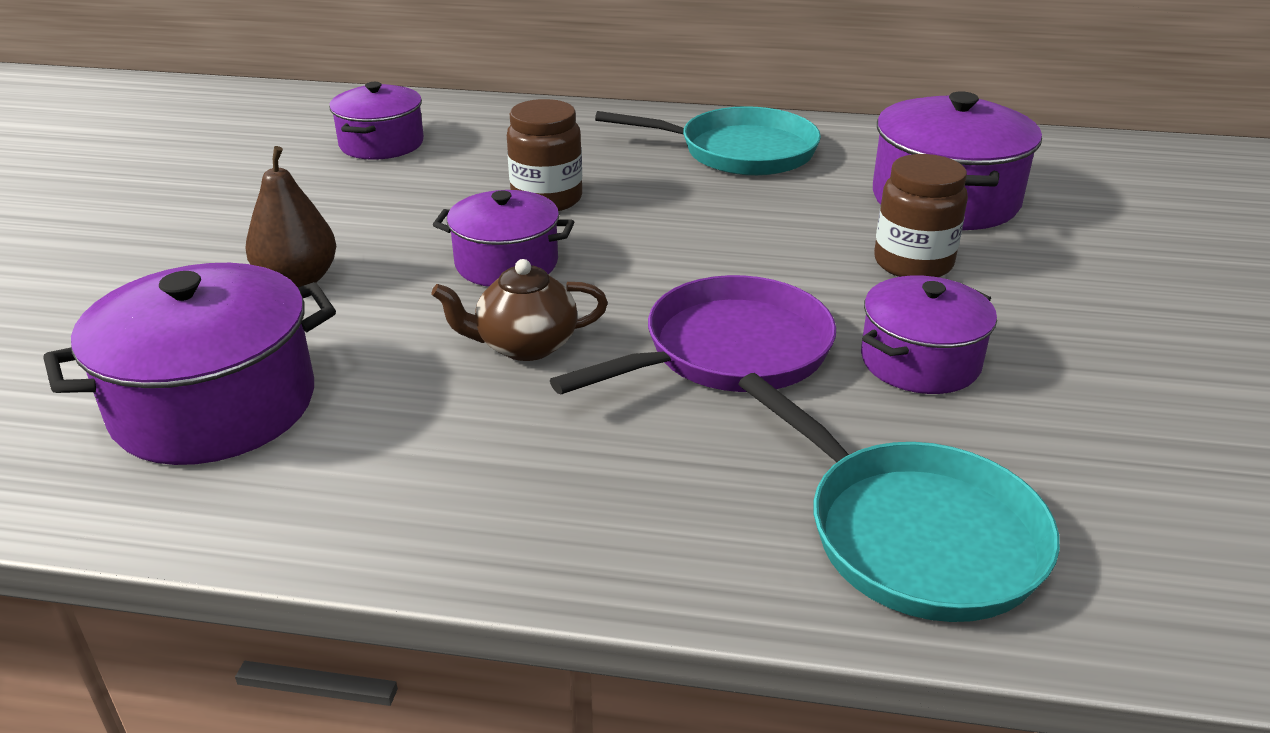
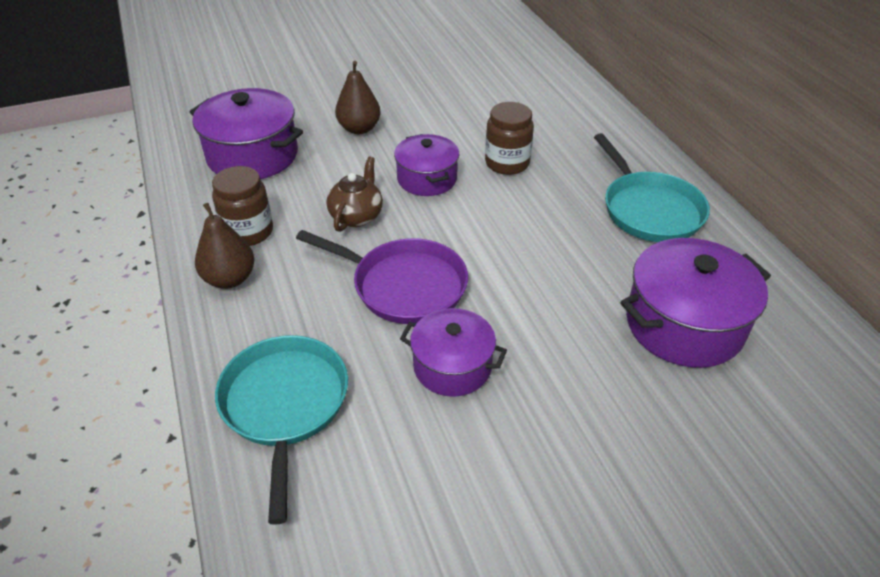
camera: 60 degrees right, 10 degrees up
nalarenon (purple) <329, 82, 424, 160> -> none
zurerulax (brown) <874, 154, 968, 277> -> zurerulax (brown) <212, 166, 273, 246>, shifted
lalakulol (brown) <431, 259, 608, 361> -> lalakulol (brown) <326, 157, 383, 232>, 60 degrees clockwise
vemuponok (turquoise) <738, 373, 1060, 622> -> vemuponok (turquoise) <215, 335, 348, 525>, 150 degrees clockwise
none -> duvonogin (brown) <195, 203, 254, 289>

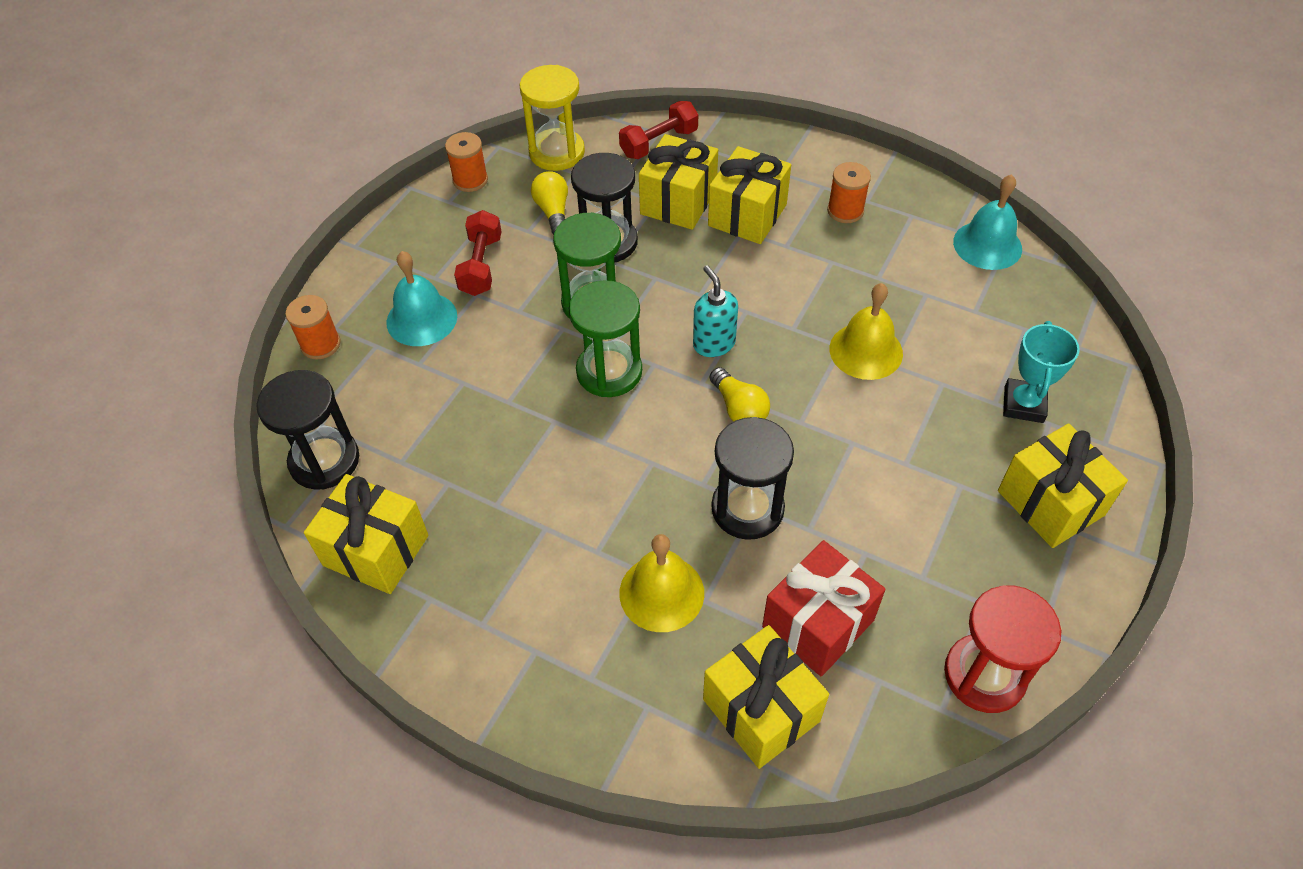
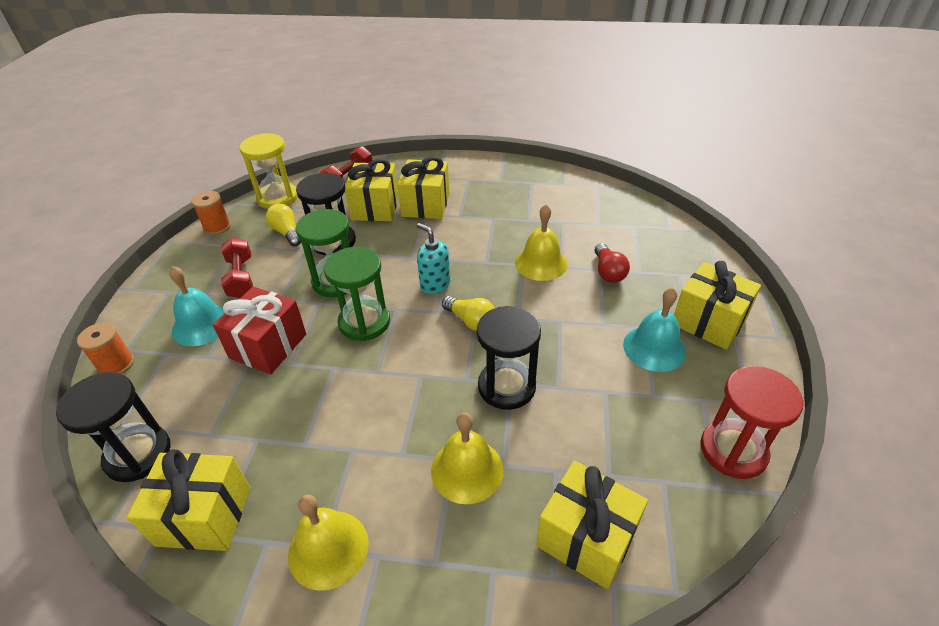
camera: 20 degrees left, 10 degrees down
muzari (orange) <827, 162, 871, 223> -> none
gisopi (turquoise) <953, 174, 1022, 270> -> gisopi (turquoise) <623, 287, 686, 372>, shifted
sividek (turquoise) <1003, 321, 1080, 423> -> none
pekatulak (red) <762, 540, 886, 677> -> pekatulak (red) <213, 286, 306, 374>, shifted
none -> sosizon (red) <595, 243, 630, 283>
none -> gisopi (yellow) <288, 494, 369, 591>

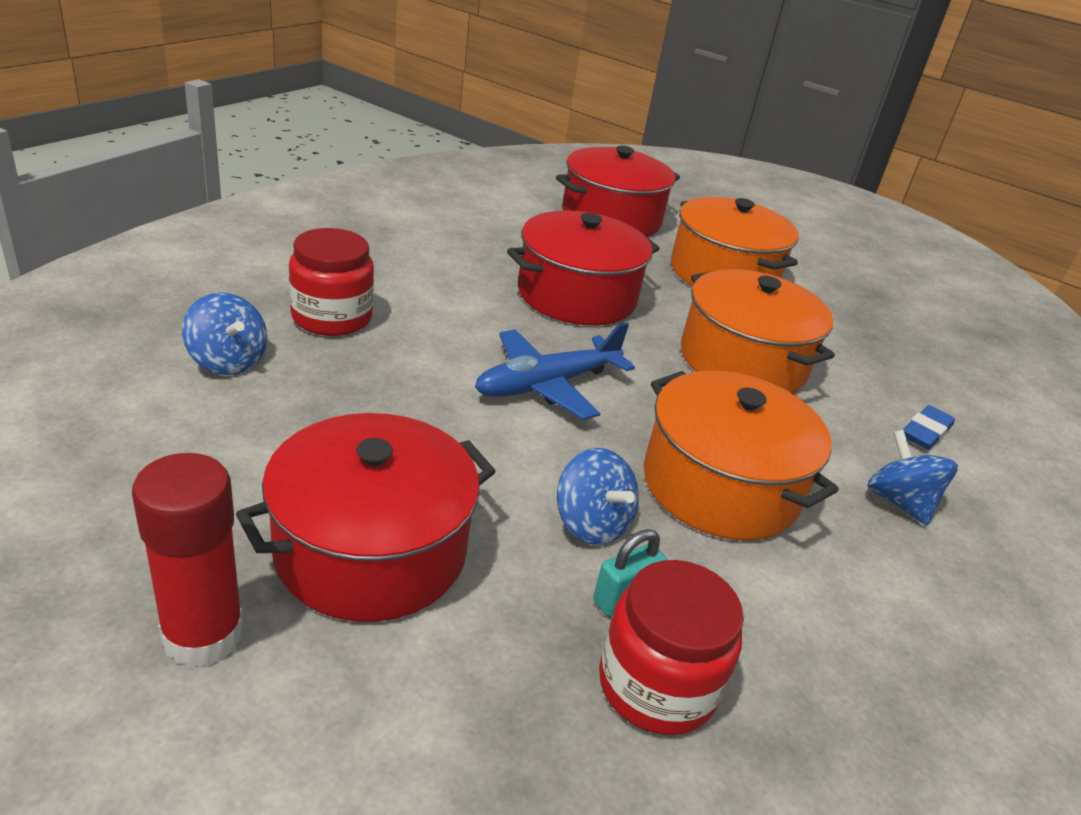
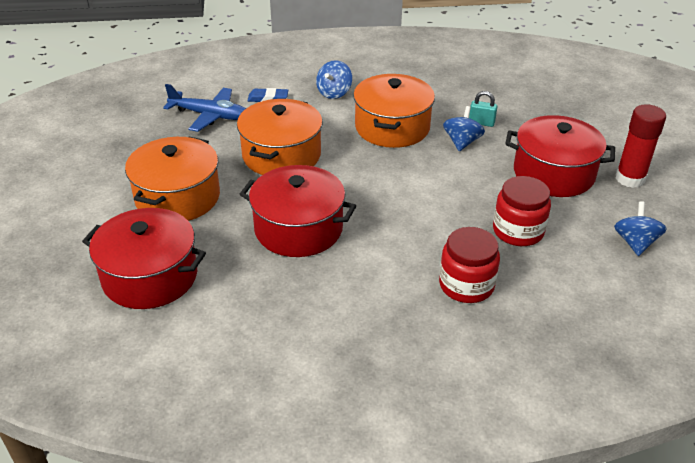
camera: 125 degrees left, 5 degrees up
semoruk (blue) <182, 293, 267, 375> -> semoruk (blue) <614, 201, 667, 256>, shifted
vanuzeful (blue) <475, 322, 635, 420> -> vanuzeful (blue) <163, 84, 246, 132>, shifted
zurerulax (red) <599, 560, 744, 735> -> zurerulax (red) <493, 176, 551, 246>, shifted

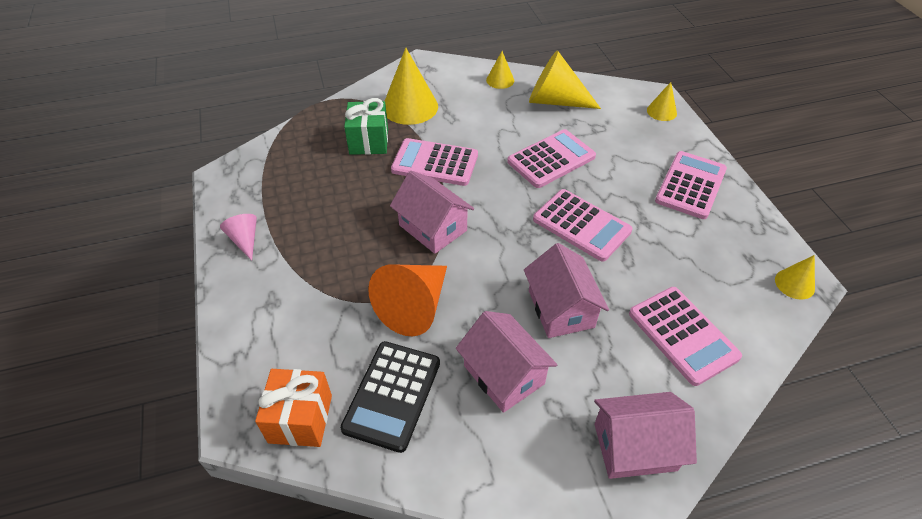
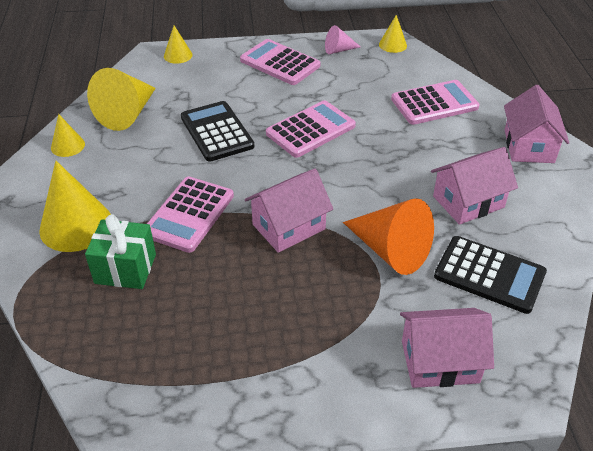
camera: 80 degrees left, 5 degrees down
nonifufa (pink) <507, 129, 596, 188> -> nonifufa (black) <181, 101, 254, 162>
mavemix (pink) <220, 214, 257, 261> -> mavemix (pink) <325, 25, 361, 54>, shifted
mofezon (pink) <524, 243, 609, 338> -> mofezon (pink) <400, 308, 494, 388>, shifted
pekatulak (orange) <255, 369, 332, 447> -> none

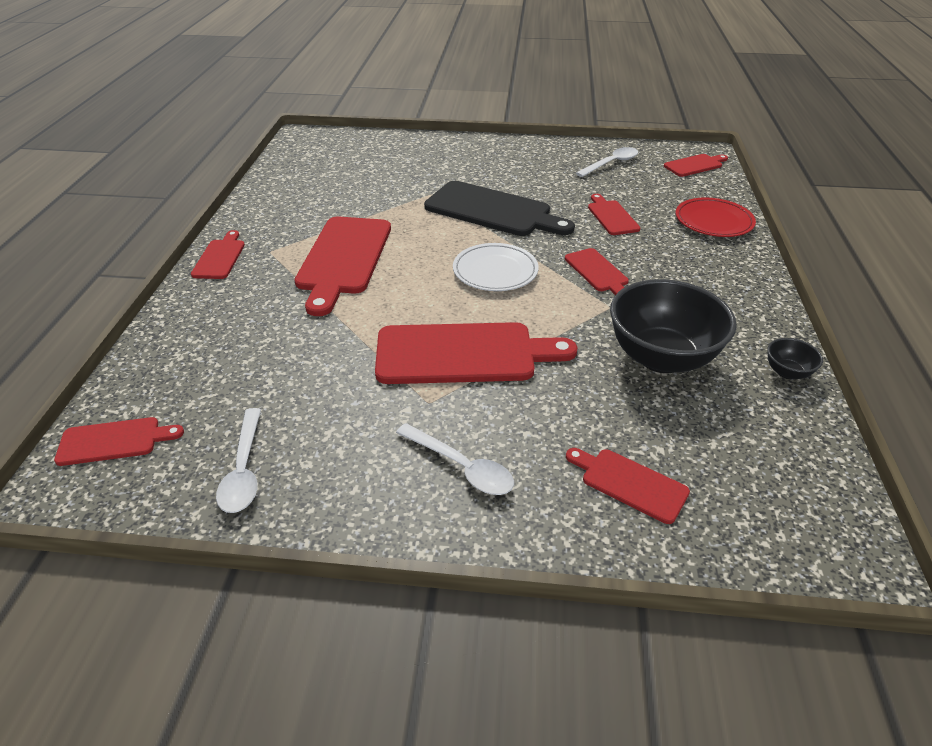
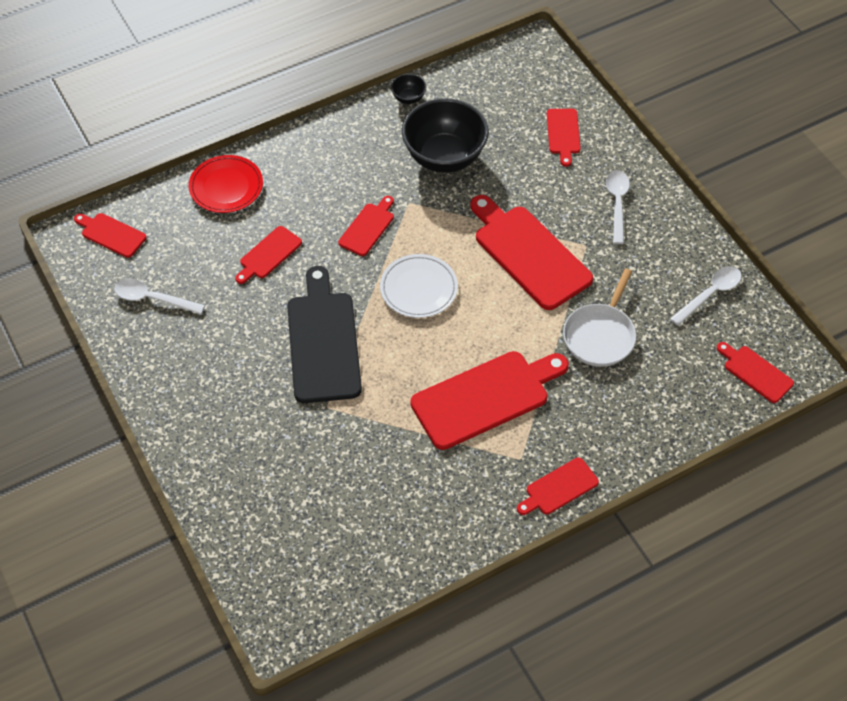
camera: 125 degrees left, 15 degrees up
none -> vemuponok (white) <563, 269, 636, 367>

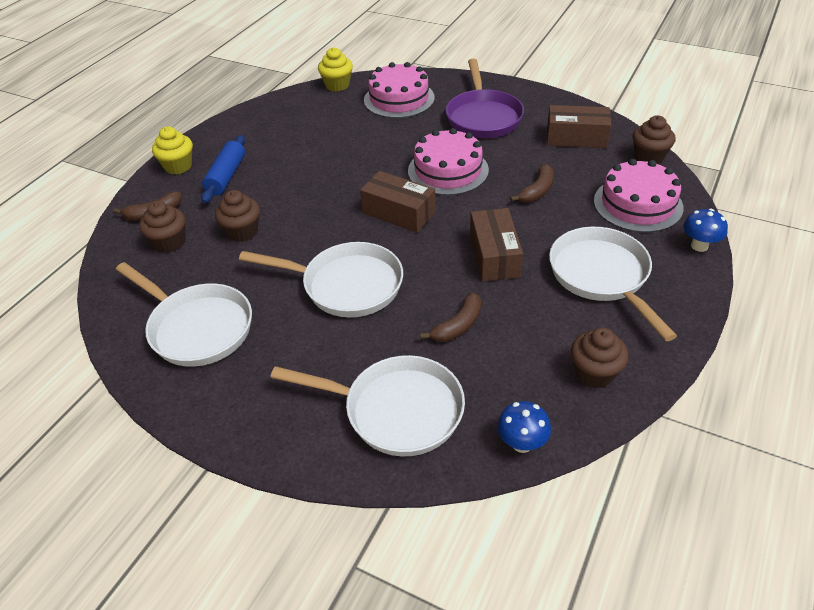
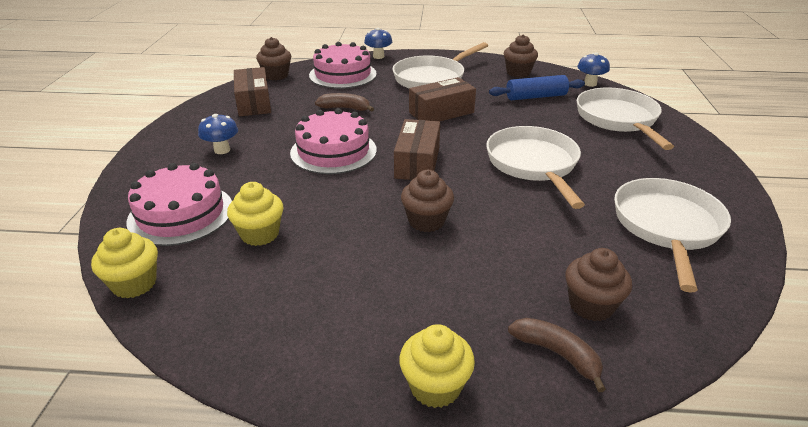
camera: 115 degrees left, 10 degrees down
vemuponok (purple) <446, 59, 524, 138> -> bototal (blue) <198, 114, 238, 154>
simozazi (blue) <201, 135, 245, 204> -> simozazi (blue) <489, 75, 585, 100>, shifted
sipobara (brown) <215, 190, 260, 242> -> sipobara (brown) <401, 170, 454, 232>, shifted
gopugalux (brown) <420, 292, 481, 342> -> none
none -> sipobara (yellow) <227, 182, 283, 246>

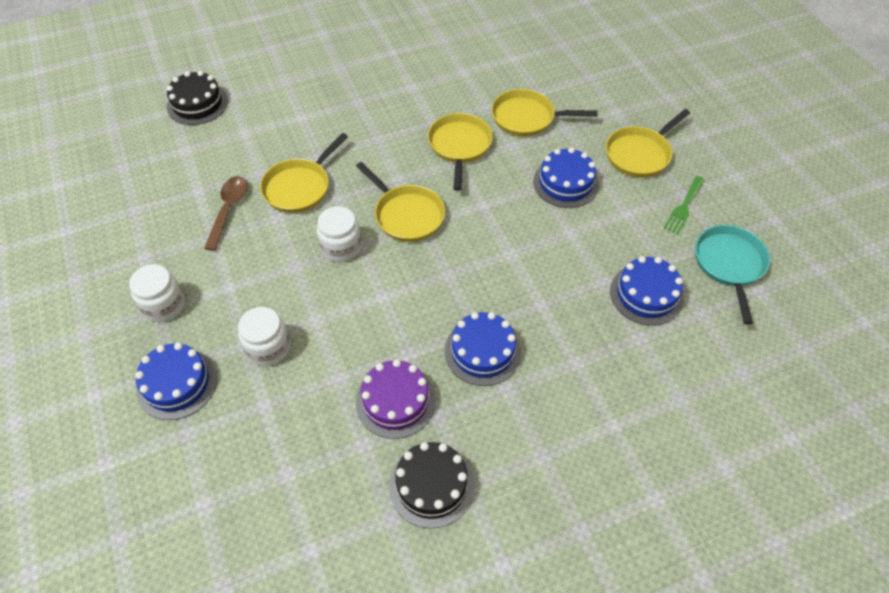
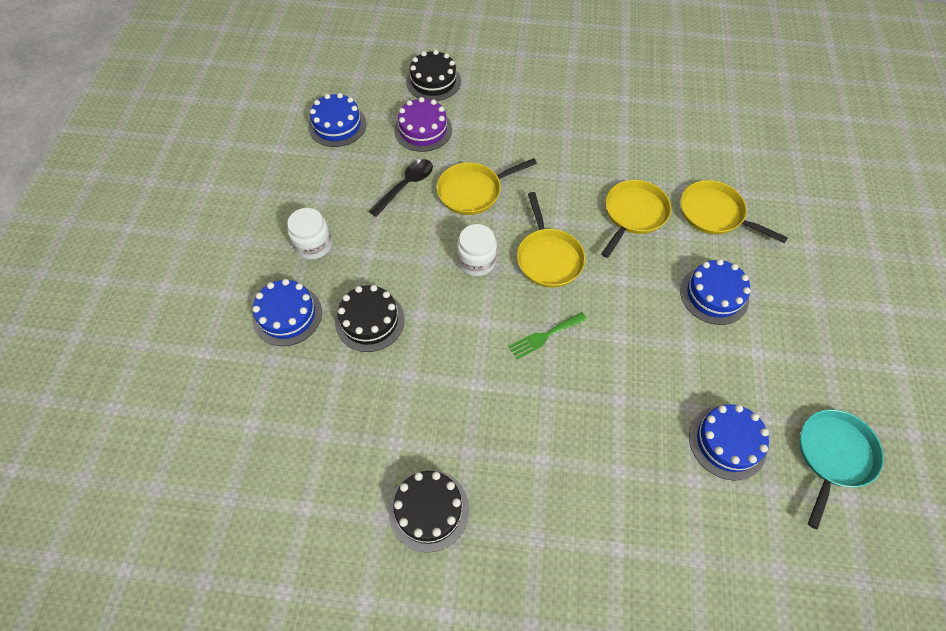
camera: 30 degrees right, 5 degrees up
vemuponok (yellow) <606, 109, 690, 177> -> none
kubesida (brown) <204, 176, 248, 251> -> kubesida (black) <369, 159, 433, 217>
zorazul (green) <664, 176, 704, 234> -> zorazul (green) <508, 312, 587, 359>, shifted
zurerulax (white) <238, 307, 290, 366> -> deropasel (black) <335, 285, 405, 352>
deropasel (blue) <445, 312, 521, 386> -> deropasel (blue) <308, 93, 366, 147>, shifted
deropasel (purple) <356, 359, 436, 439> -> deropasel (purple) <394, 97, 452, 152>, shifted

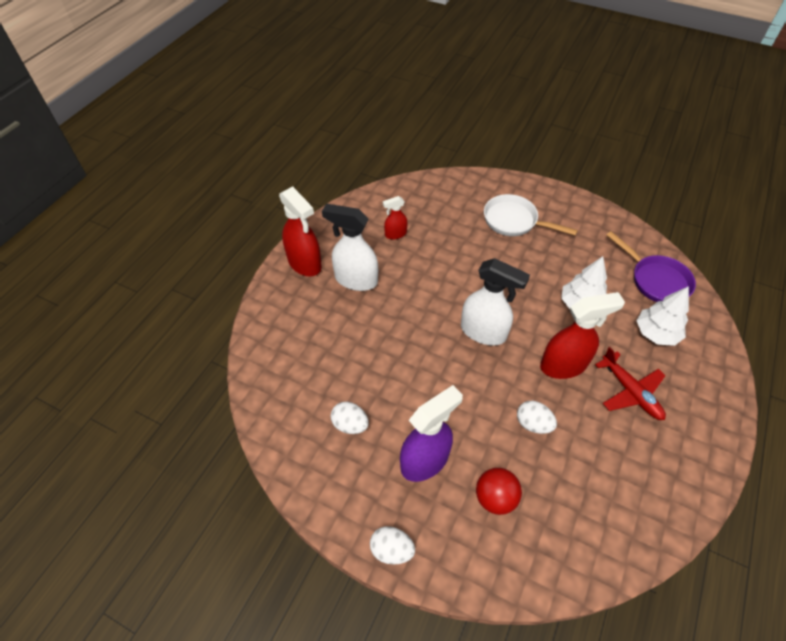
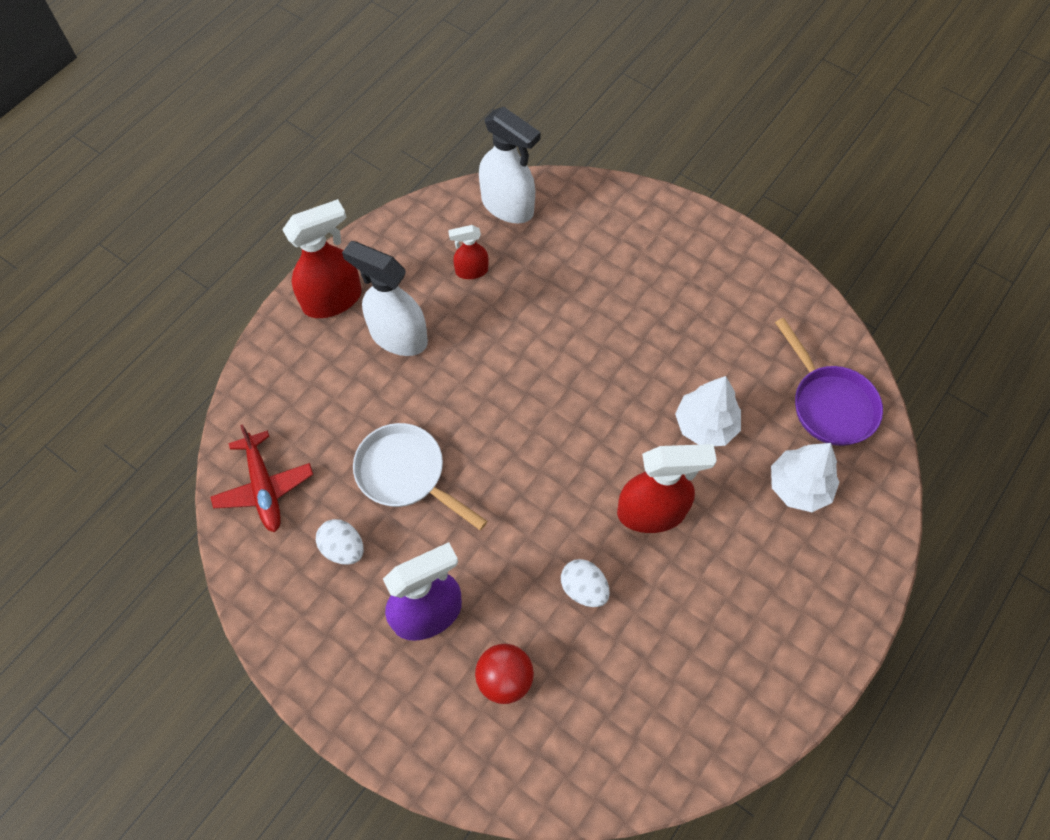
camera: 10 degrees right, 10 degrees up
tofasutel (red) <279, 186, 322, 276> -> tofasutel (red) <282, 199, 362, 318>, 90 degrees counterclockwise
vemuponok (white) <484, 194, 578, 236> -> vemuponok (white) <353, 423, 487, 530>, shifted
tofasutel (white) <461, 258, 530, 346> -> tofasutel (white) <479, 107, 540, 223>, shifted
vanuzeful (red) <595, 347, 666, 420> -> vanuzeful (red) <210, 424, 313, 532>, shifted
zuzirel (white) <370, 526, 415, 565> -> none

